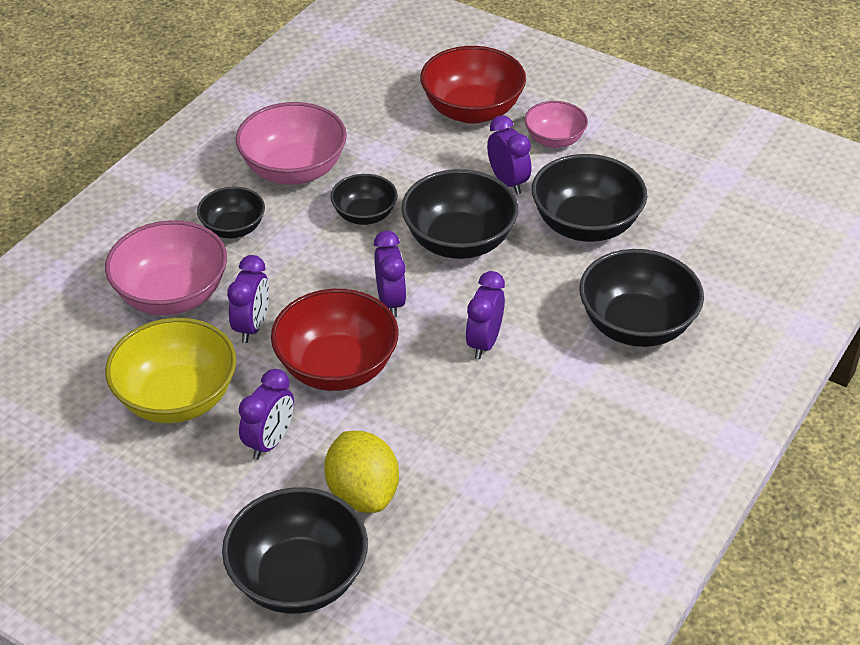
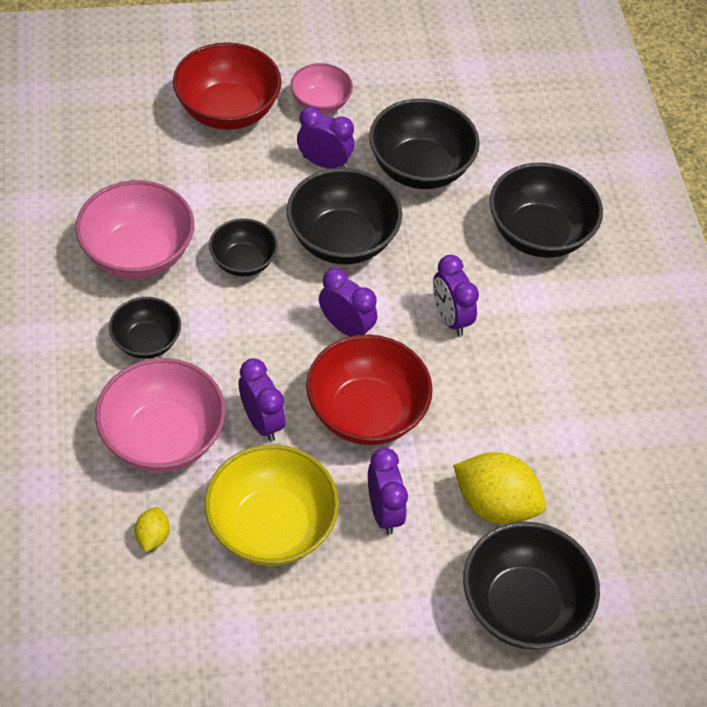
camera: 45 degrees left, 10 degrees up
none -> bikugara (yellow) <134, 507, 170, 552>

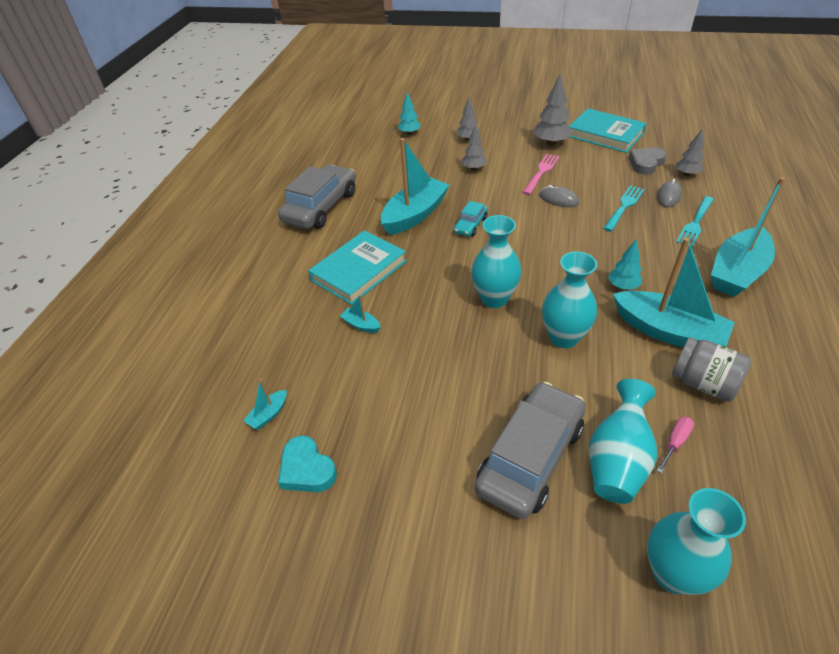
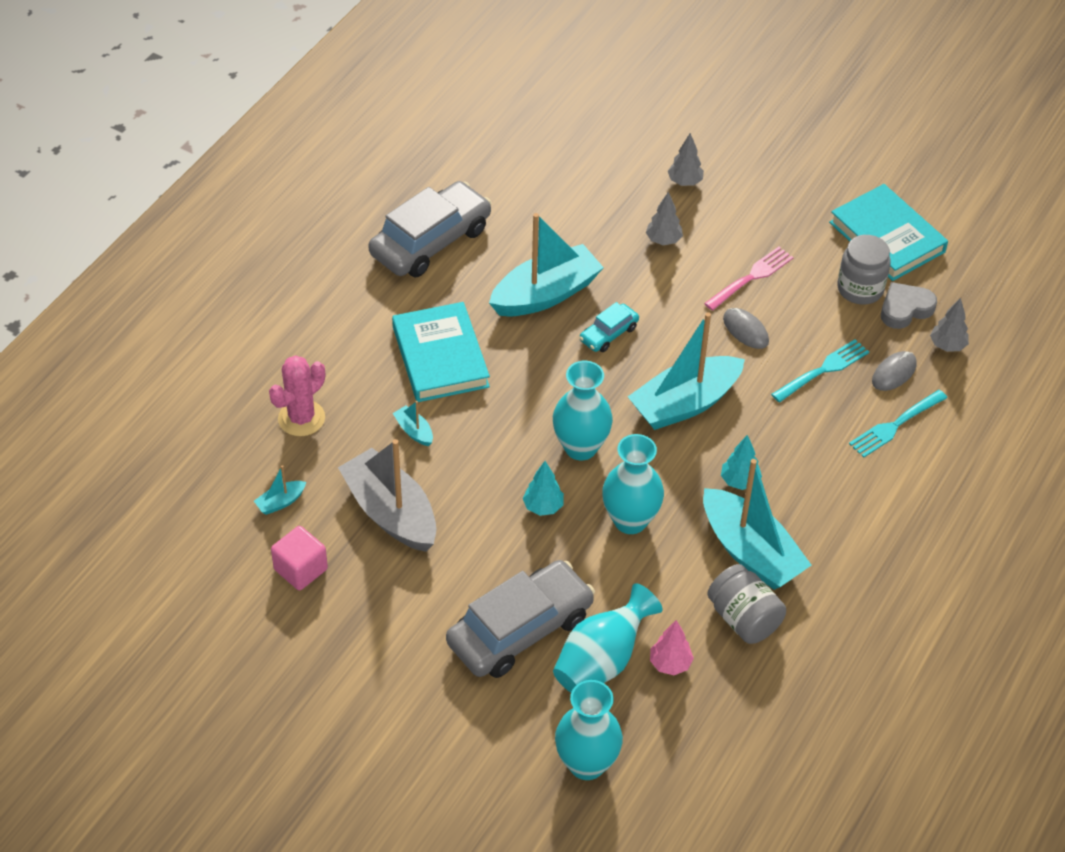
camera: 15 degrees right, 5 degrees up
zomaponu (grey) <534, 74, 572, 146> -> none
zomaponu (turquoise) <398, 93, 421, 135> -> zomaponu (turquoise) <523, 461, 564, 516>, shifted
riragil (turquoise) <711, 177, 785, 297> -> riragil (turquoise) <628, 312, 745, 430>, shifted
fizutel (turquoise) <308, 230, 407, 305> -> fizutel (turquoise) <392, 302, 490, 402>, 75 degrees counterclockwise
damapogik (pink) <657, 416, 694, 474> -> zomaponu (pink) <650, 620, 694, 675>
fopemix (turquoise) <278, 435, 337, 492> -> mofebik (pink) <271, 526, 328, 590>
none -> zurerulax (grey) <837, 235, 891, 305>
none -> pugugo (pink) <269, 355, 325, 436>
none -> riragil (grey) <338, 439, 436, 552>

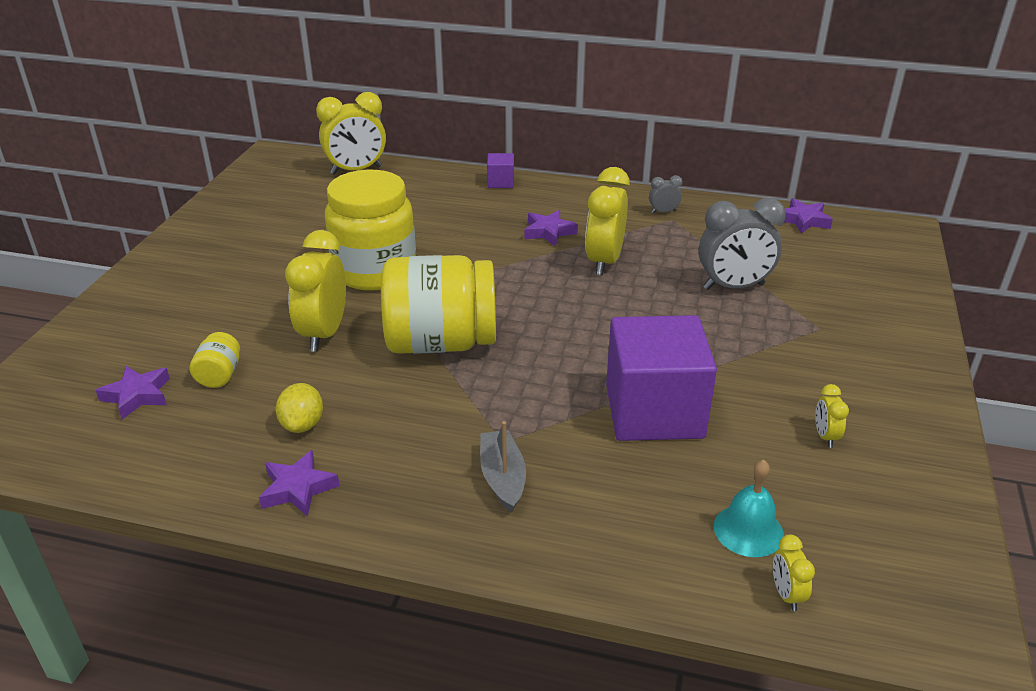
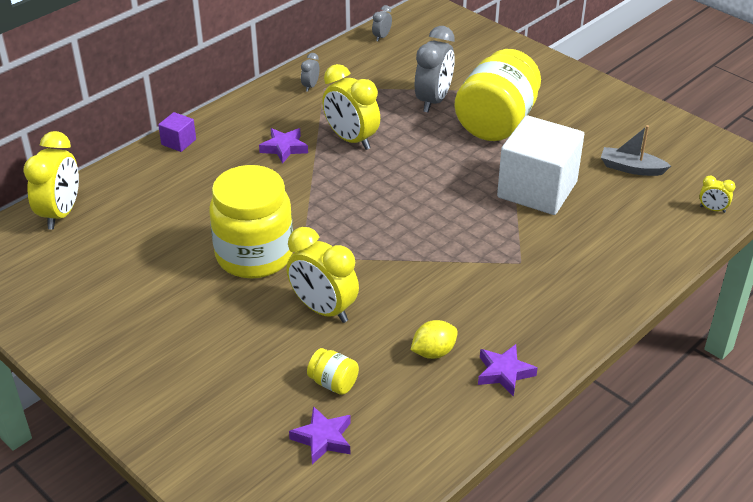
camera: 60 degrees left, 5 degrees up
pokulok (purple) <784, 198, 833, 234> -> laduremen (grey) <372, 5, 392, 41>
zurerulax (yellow) <381, 255, 496, 354> -> zurerulax (yellow) <454, 49, 541, 141>, shifted
mofebik (purple) <606, 315, 717, 441> -> mofebik (white) <497, 115, 584, 215>
bikugara (yellow) <276, 383, 323, 433> -> bikugara (yellow) <411, 320, 458, 359>, 60 degrees counterclockwise
laduremen (yellow) <815, 384, 849, 448> -> none
riragil (grey) <480, 421, 526, 513> -> riragil (grey) <601, 125, 671, 176>, shifted
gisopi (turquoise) <714, 460, 784, 557> -> none

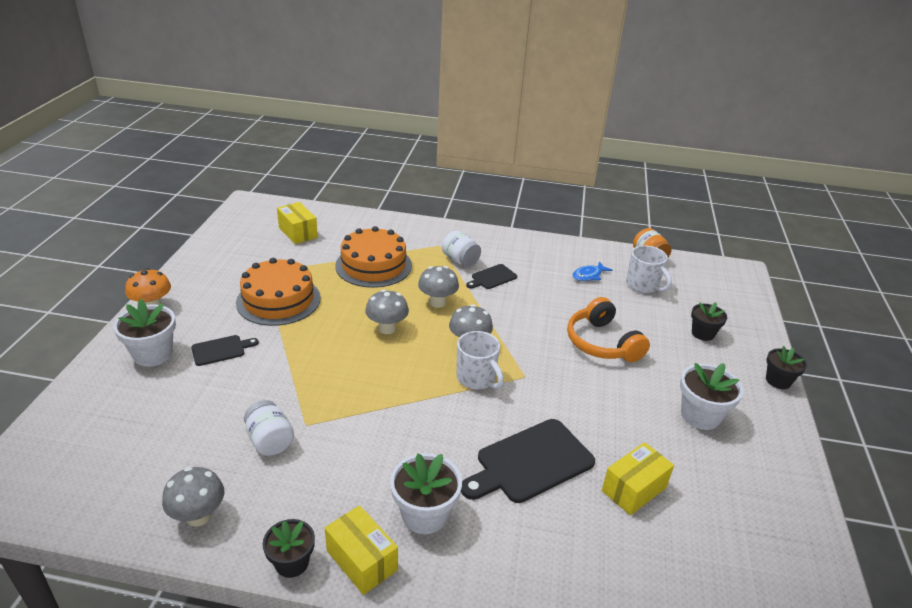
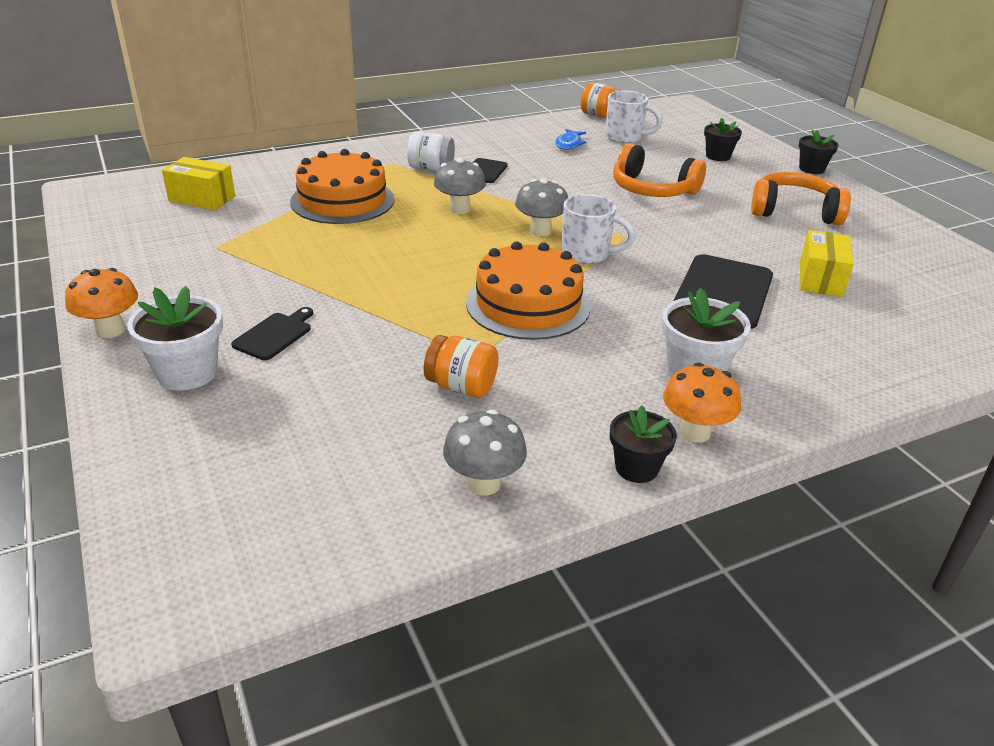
camera: 35 degrees left, 0 degrees up
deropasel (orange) <236, 258, 321, 326> -> deropasel (orange) <466, 241, 591, 340>, shifted
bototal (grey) <365, 289, 409, 334> -> none
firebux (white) <680, 363, 743, 430> -> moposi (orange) <751, 172, 851, 225>
zurerulax (white) <244, 400, 294, 456> -> zurerulax (orange) <424, 335, 498, 398>
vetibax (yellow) <325, 505, 398, 595> -> bototal (orange) <663, 363, 741, 443>

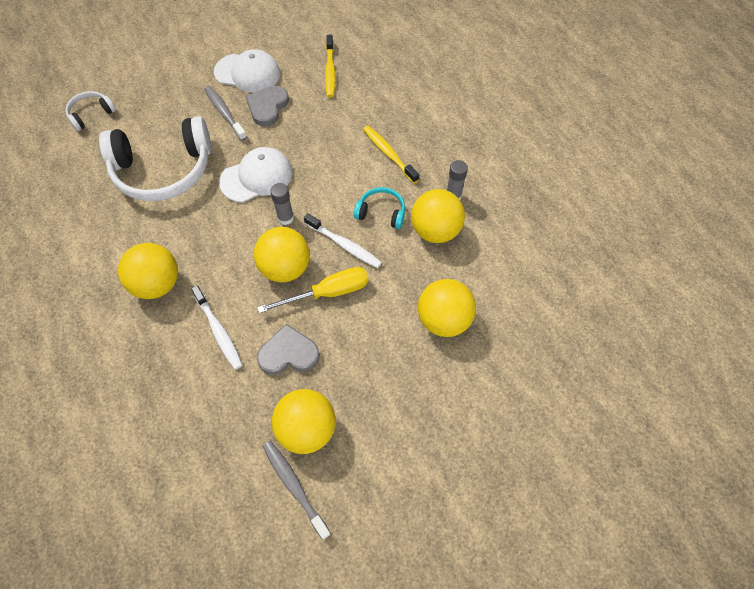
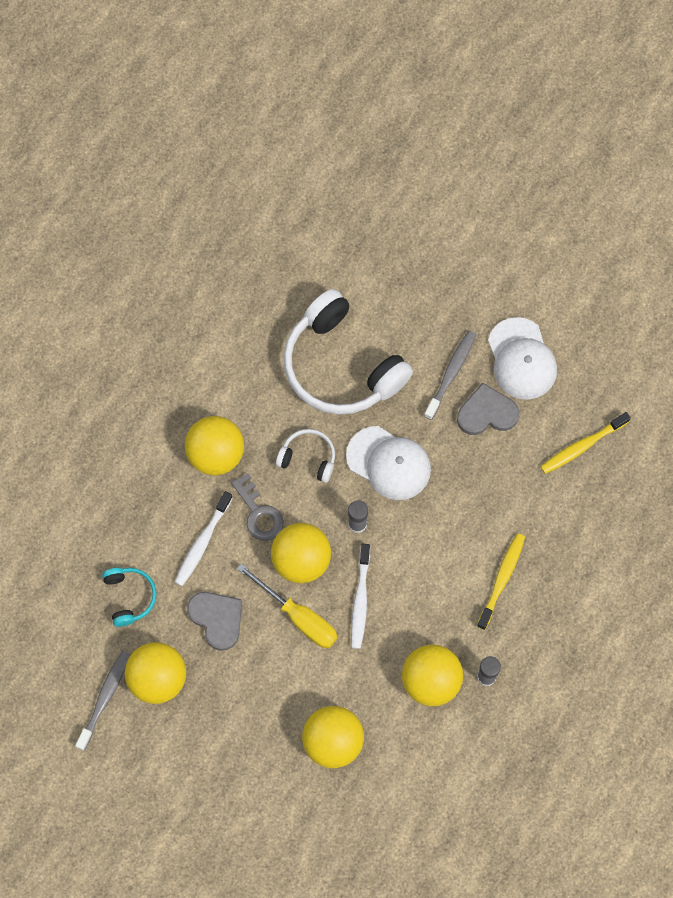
camera: 60 degrees right, 10 degrees up
moposi (white) <65, 91, 116, 131> -> moposi (white) <276, 429, 335, 483>, shifted
moposi (turquoise) <354, 187, 405, 229> -> moposi (turquoise) <102, 568, 157, 627>, shifted
none -> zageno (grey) <231, 473, 284, 541>

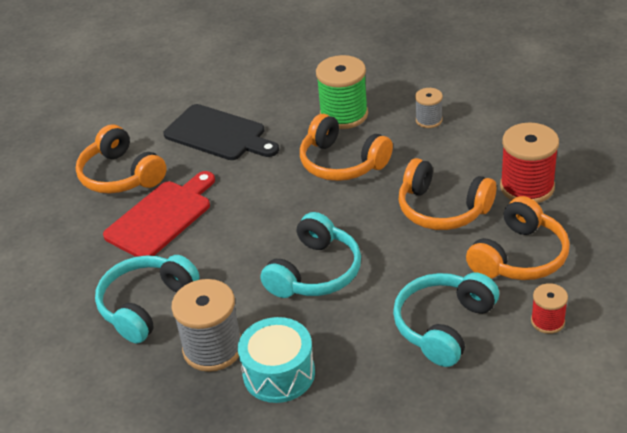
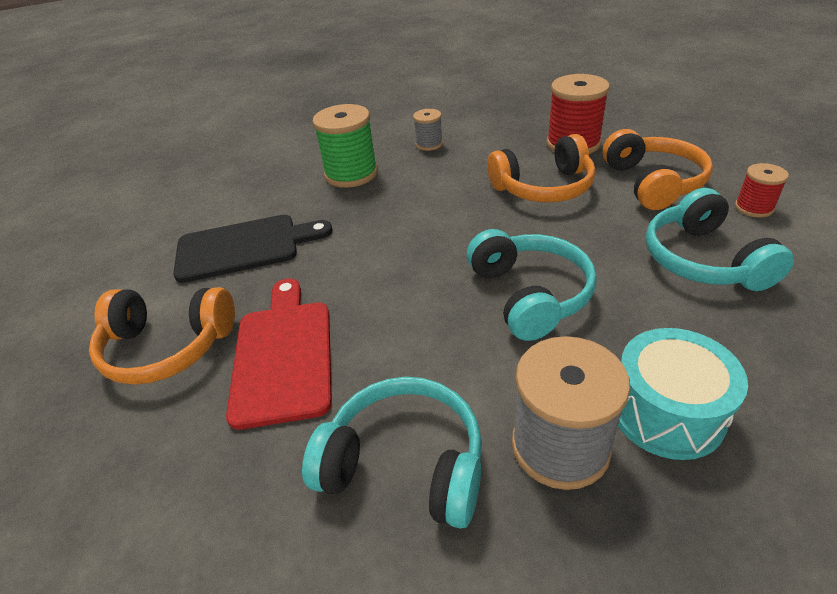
camera: 45 degrees left, 0 degrees up
moposi (orange) <300, 114, 393, 181> -> none
moposi (turquoise) <95, 255, 199, 344> -> moposi (turquoise) <302, 377, 482, 529>, 120 degrees clockwise

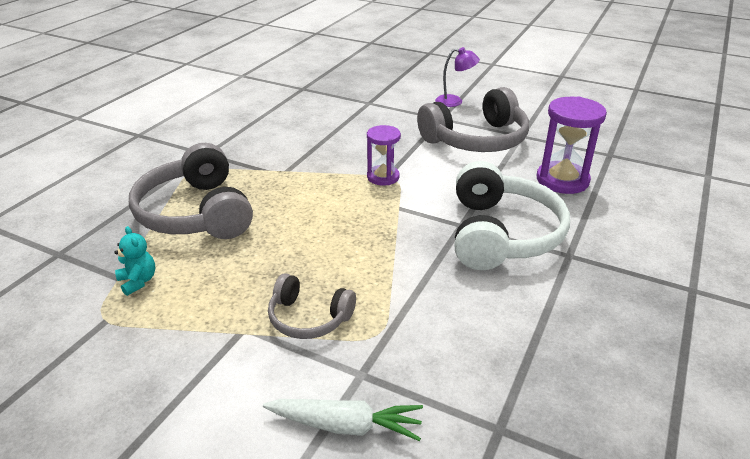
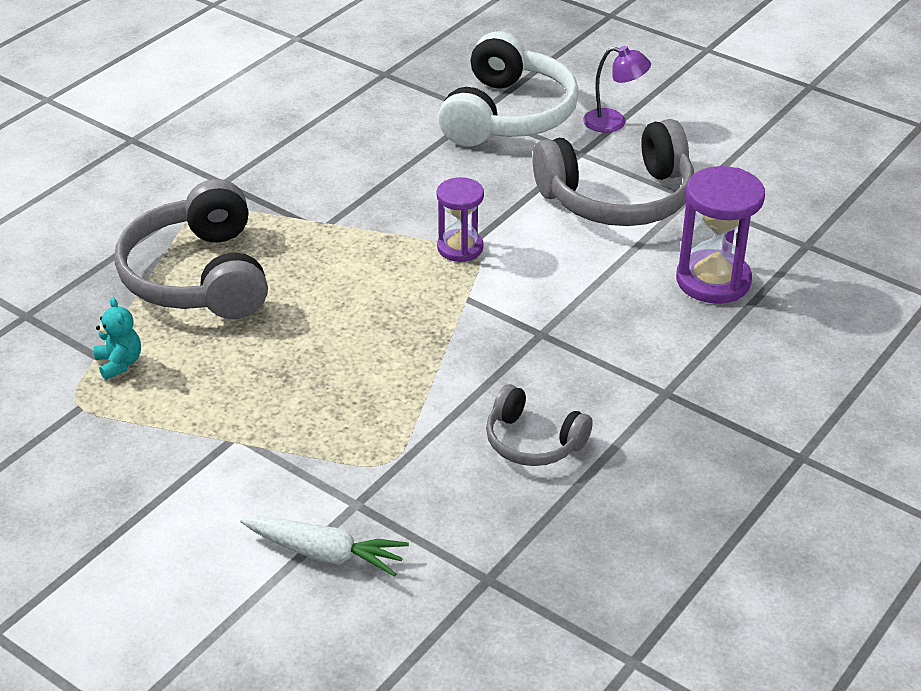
camera: 10 degrees right, 5 degrees up
moposi (white) <455, 161, 570, 270> -> moposi (white) <438, 31, 579, 146>, shifted
moposi (grey) <268, 273, 356, 339> -> moposi (grey) <486, 384, 593, 466>, shifted

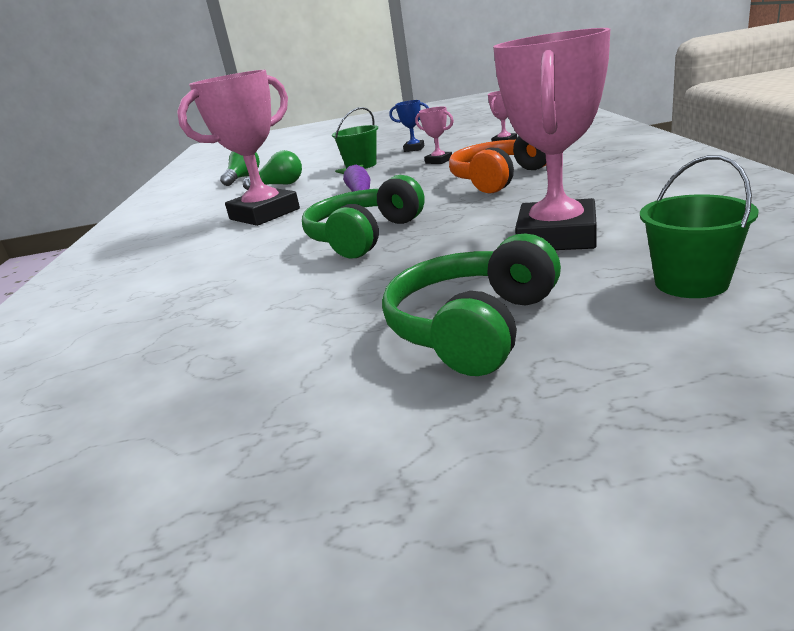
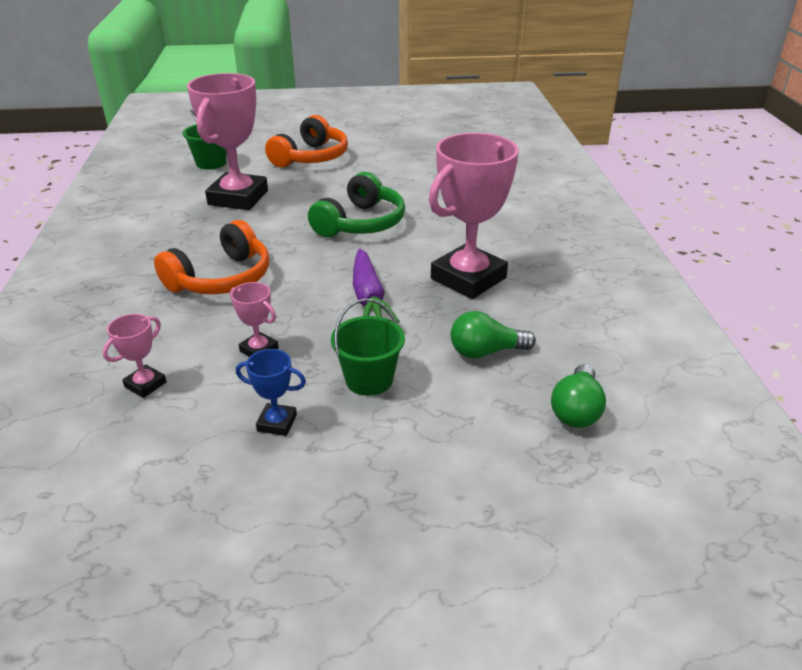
camera: 175 degrees right, 10 degrees up
moposi (green) <382, 234, 561, 376> -> moposi (orange) <265, 115, 348, 168>

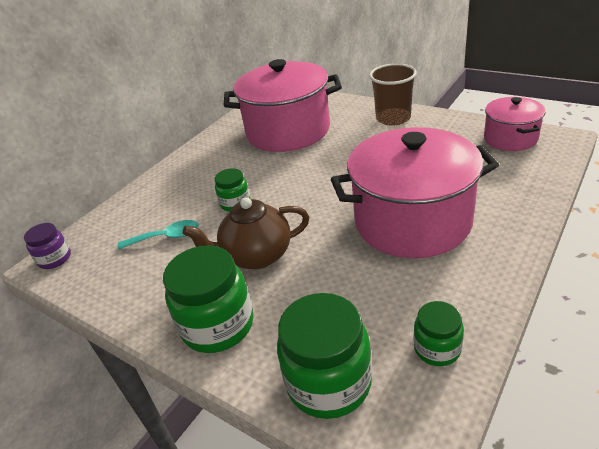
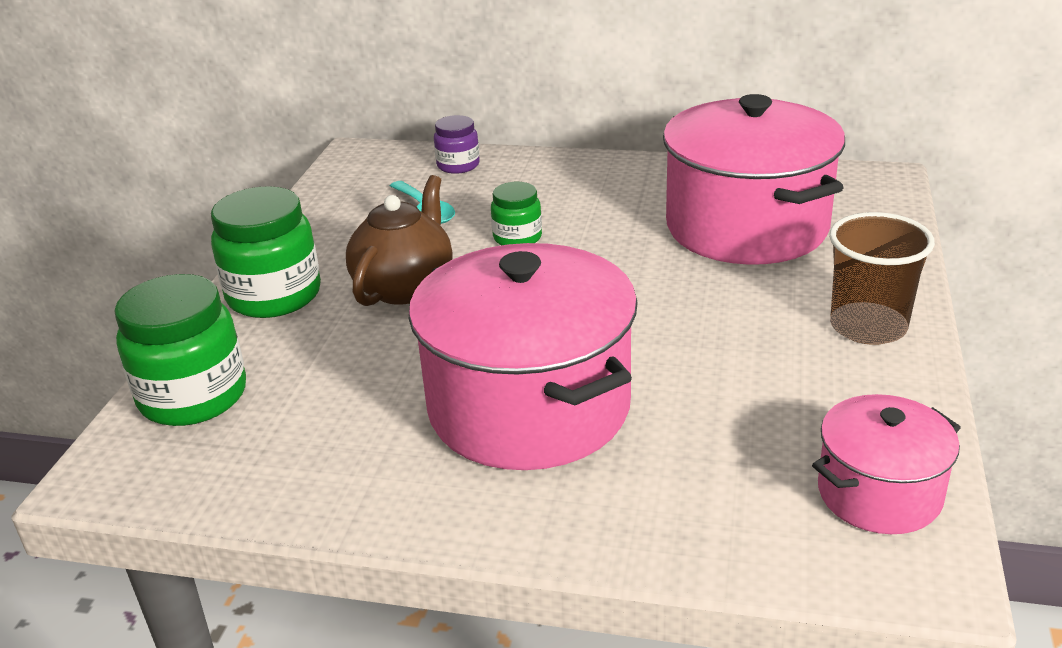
camera: 65 degrees right, 5 degrees down
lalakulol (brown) <182, 197, 309, 269> -> lalakulol (brown) <346, 175, 453, 306>, 60 degrees clockwise
zurerulax (purple) <24, 223, 71, 269> -> zurerulax (purple) <434, 115, 480, 174>, shifted
zurerulax (green) <414, 301, 464, 366> -> none

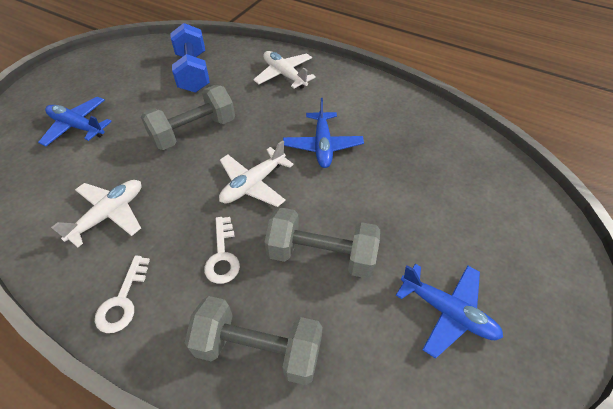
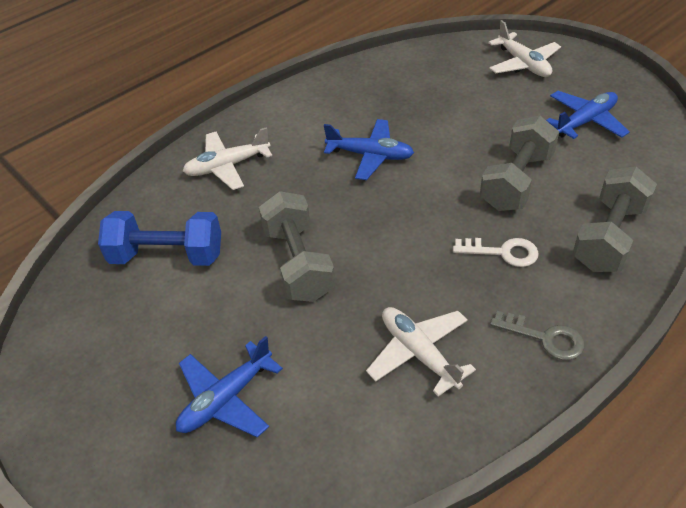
camera: 70 degrees left, 5 degrees down
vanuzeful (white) <219, 140, 294, 207> -> vanuzeful (white) <488, 20, 561, 77>, shifted
zageno (white) <95, 255, 150, 333> -> zageno (grey) <490, 311, 585, 360>

